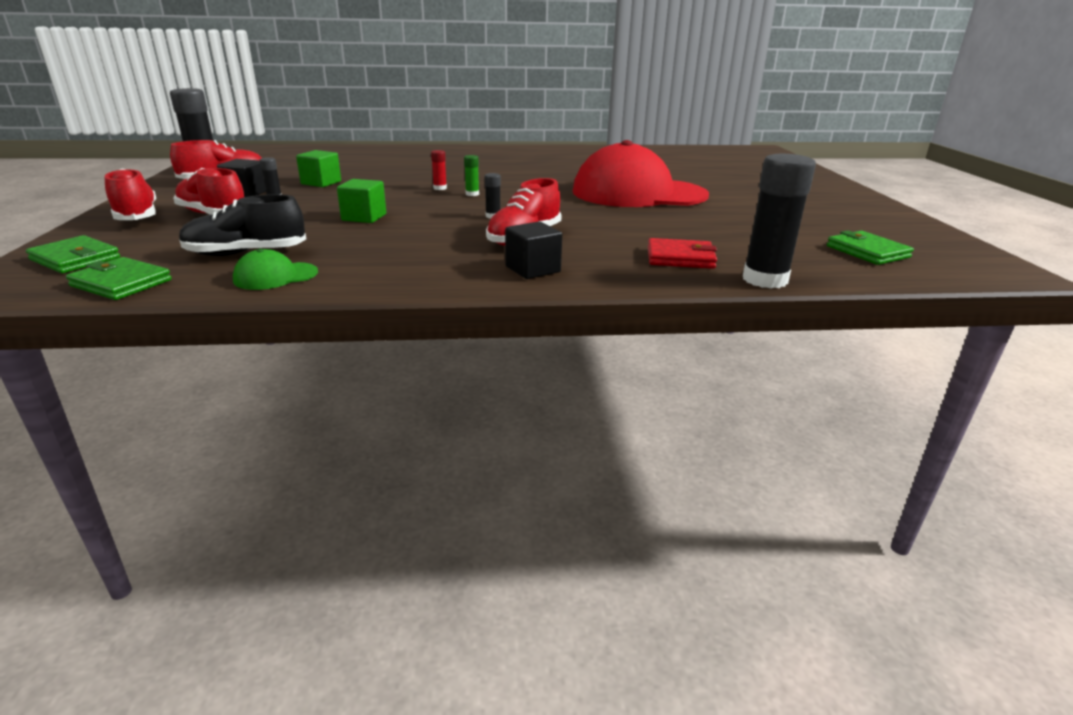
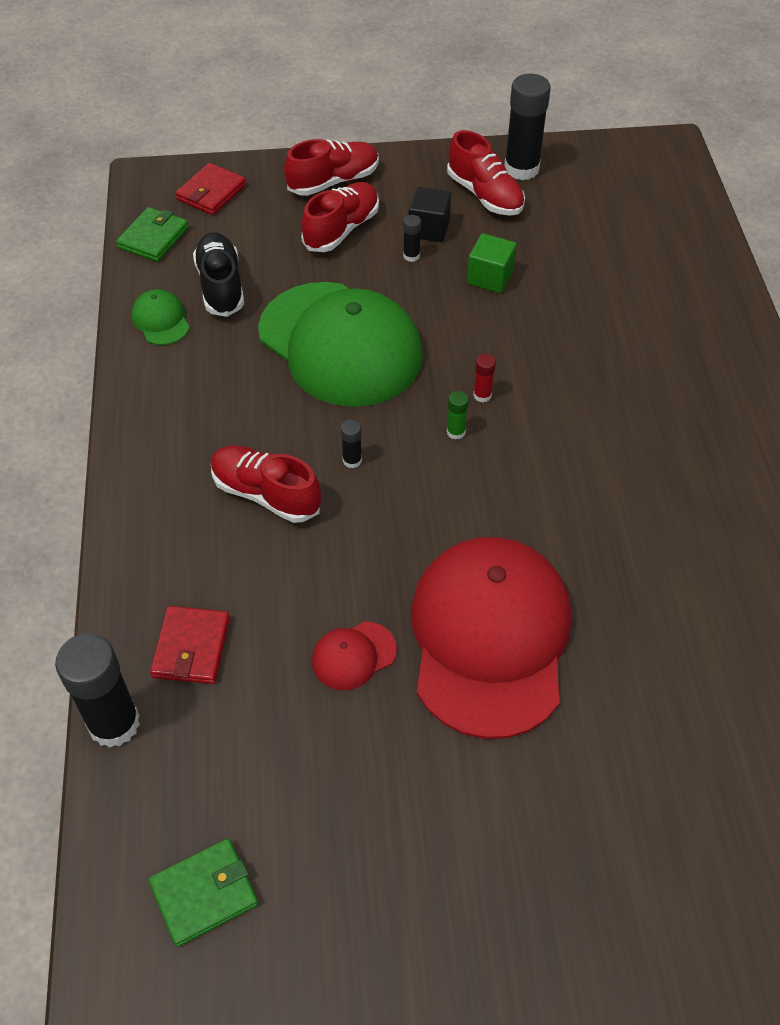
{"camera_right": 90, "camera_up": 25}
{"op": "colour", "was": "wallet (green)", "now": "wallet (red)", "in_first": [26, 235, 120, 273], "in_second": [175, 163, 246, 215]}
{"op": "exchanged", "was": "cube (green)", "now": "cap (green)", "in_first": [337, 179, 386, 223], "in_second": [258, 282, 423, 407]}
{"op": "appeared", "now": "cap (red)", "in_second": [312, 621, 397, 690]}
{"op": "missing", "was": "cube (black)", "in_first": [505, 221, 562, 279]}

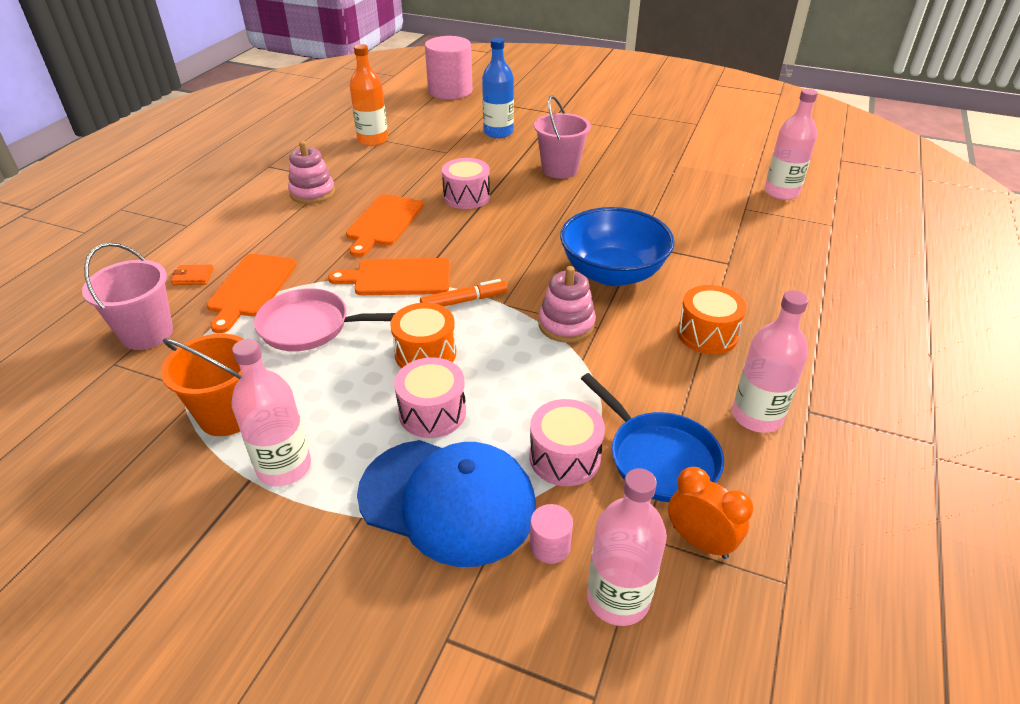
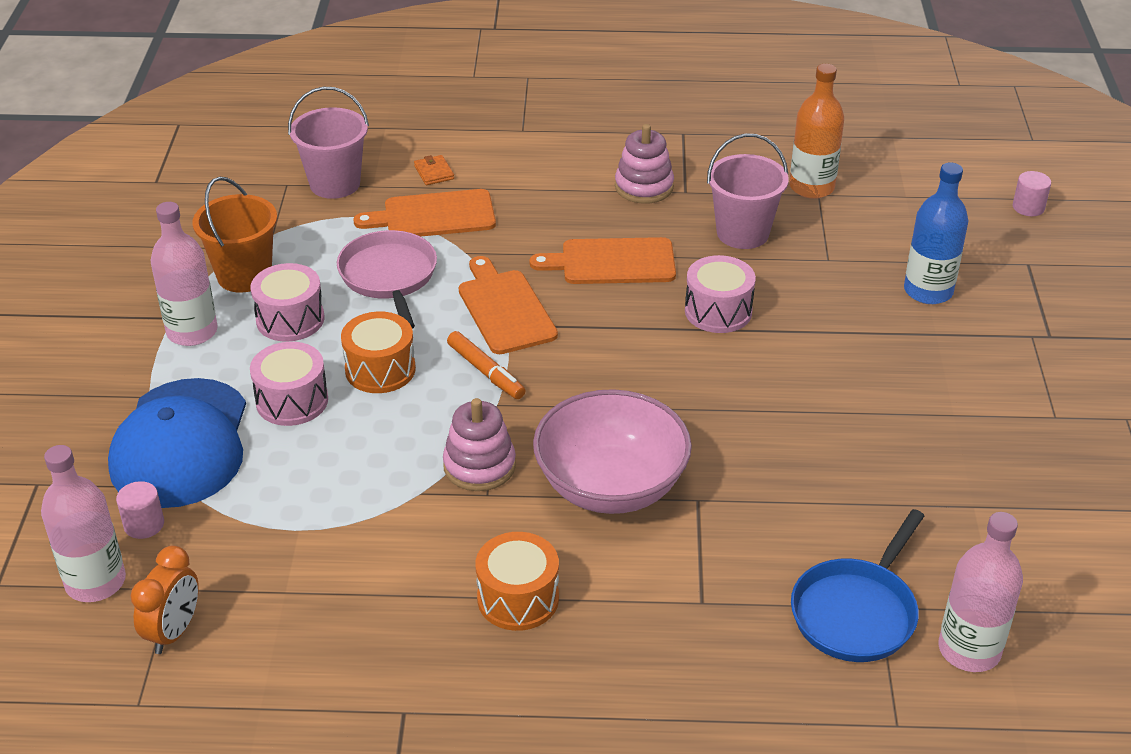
{"camera_right": 70, "camera_up": 0}
{"op": "relocated", "was": "drum (pink)", "in_first": [530, 399, 605, 486], "in_second": [251, 263, 325, 342]}
{"op": "colour", "was": "bowl (blue)", "now": "bowl (pink)", "in_first": [560, 207, 675, 286], "in_second": [533, 389, 692, 514]}
{"op": "relocated", "was": "bucket (pink)", "in_first": [534, 96, 591, 179], "in_second": [707, 133, 789, 249]}
{"op": "relocated", "was": "pan (blue)", "in_first": [581, 373, 724, 502], "in_second": [791, 509, 924, 662]}
{"op": "size", "was": "cylinder (pink)", "in_first": [425, 36, 473, 99], "in_second": [1013, 171, 1051, 216], "ratio": 0.42}
{"op": "missing", "was": "bottle (pink)", "in_first": [732, 290, 809, 433]}

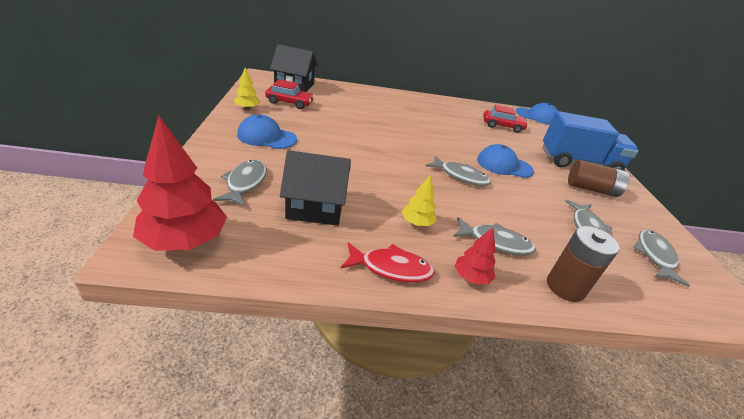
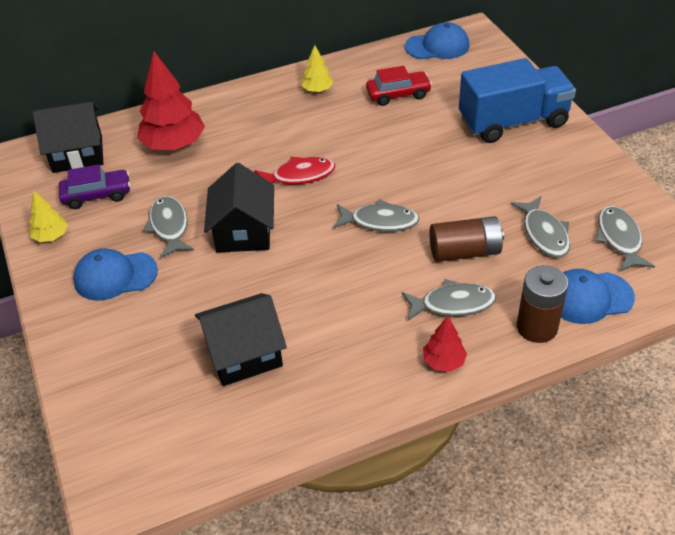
{"camera_right": -15, "camera_up": 10}
{"op": "colour", "was": "car (red)", "now": "car (purple)", "in_first": [265, 79, 315, 109], "in_second": [59, 165, 131, 209]}
{"op": "relocated", "was": "tree (red)", "in_first": [133, 116, 227, 251], "in_second": [137, 51, 205, 150]}
{"op": "relocated", "was": "fish (grey)", "in_first": [213, 160, 267, 207], "in_second": [143, 196, 194, 258]}
{"op": "appeared", "now": "house (black)", "in_second": [204, 163, 274, 253]}
{"op": "relocated", "was": "fish (red)", "in_first": [340, 242, 435, 282], "in_second": [254, 157, 335, 185]}
{"op": "relocated", "was": "tree (yellow)", "in_first": [402, 174, 437, 226], "in_second": [301, 45, 333, 93]}
{"op": "relocated", "was": "battery (brown)", "in_first": [568, 160, 629, 197], "in_second": [429, 216, 504, 262]}
{"op": "relocated", "was": "cap (blue)", "in_first": [477, 144, 534, 178], "in_second": [561, 269, 635, 324]}

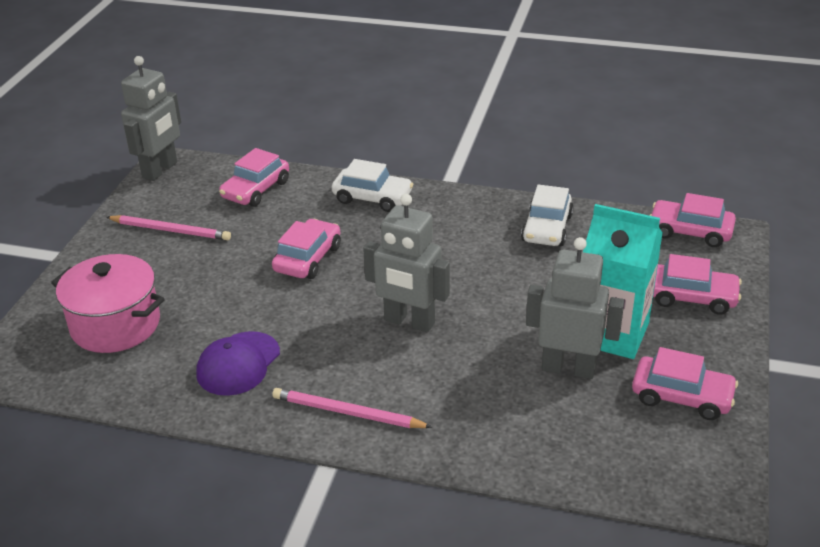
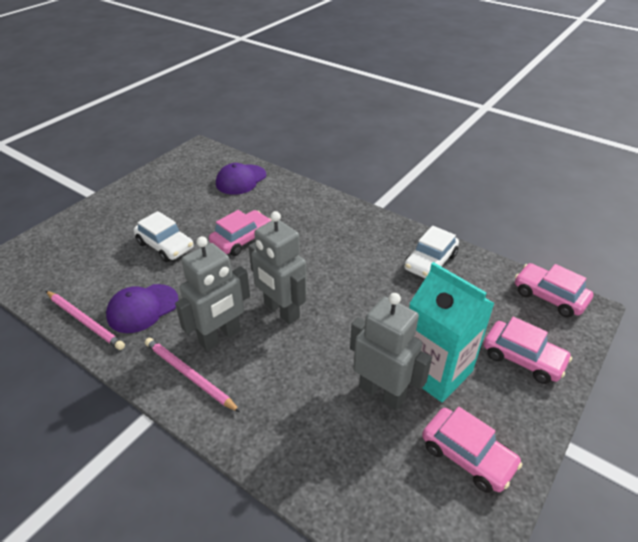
{"camera_right": 20, "camera_up": 5}
{"op": "relocated", "was": "pencil (pink)", "in_first": [106, 215, 231, 240], "in_second": [46, 291, 125, 350]}
{"op": "relocated", "was": "car (white)", "in_first": [332, 159, 413, 212], "in_second": [134, 211, 194, 262]}
{"op": "relocated", "was": "robot (grey)", "in_first": [121, 56, 181, 181], "in_second": [175, 236, 250, 351]}
{"op": "exchanged", "was": "car (pink)", "now": "cap (purple)", "in_first": [219, 148, 289, 207], "in_second": [216, 163, 266, 195]}
{"op": "missing", "was": "pot (pink)", "in_first": [51, 254, 165, 353]}

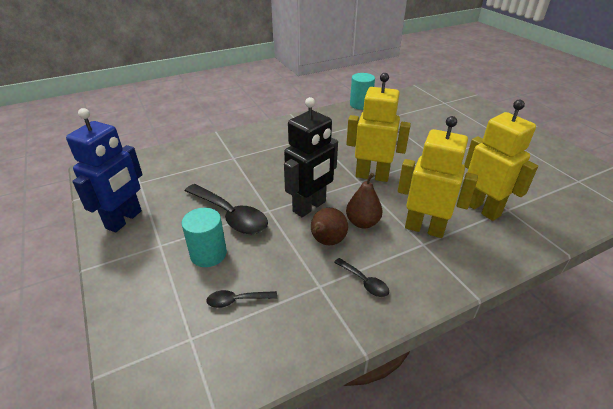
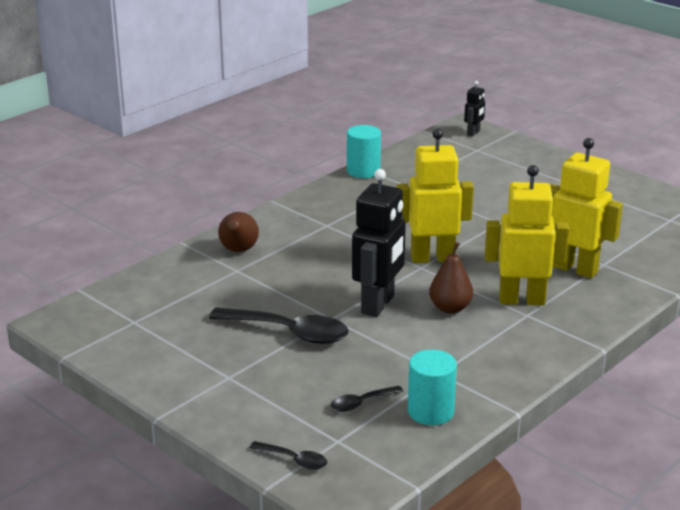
{"camera_right": -20, "camera_up": -10}
{"op": "relocated", "was": "pear (brown)", "in_first": [311, 208, 348, 245], "in_second": [218, 212, 259, 252]}
{"op": "relocated", "was": "spoon (black)", "in_first": [334, 258, 389, 297], "in_second": [250, 441, 327, 470]}
{"op": "relocated", "was": "cylinder (turquoise)", "in_first": [181, 208, 227, 267], "in_second": [408, 350, 457, 425]}
{"op": "appeared", "now": "robot (black)", "in_second": [464, 81, 485, 137]}
{"op": "missing", "was": "robot (blue)", "in_first": [66, 108, 143, 232]}

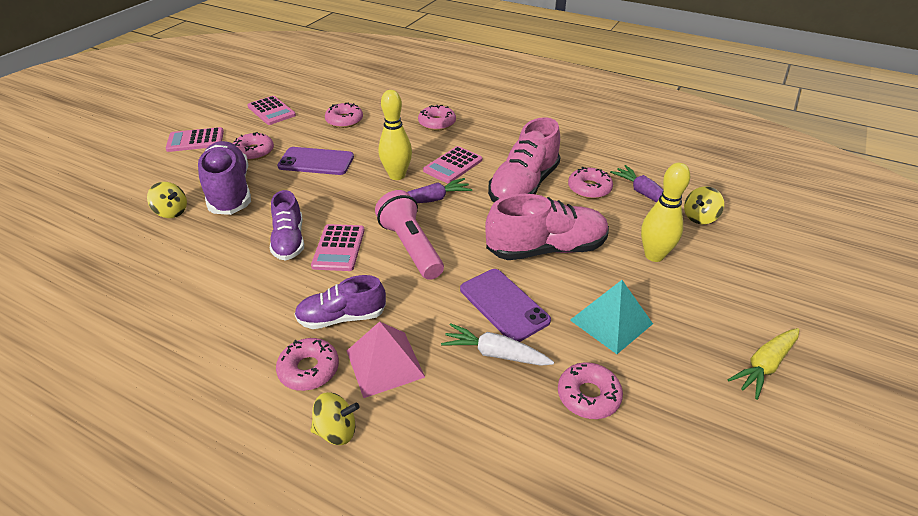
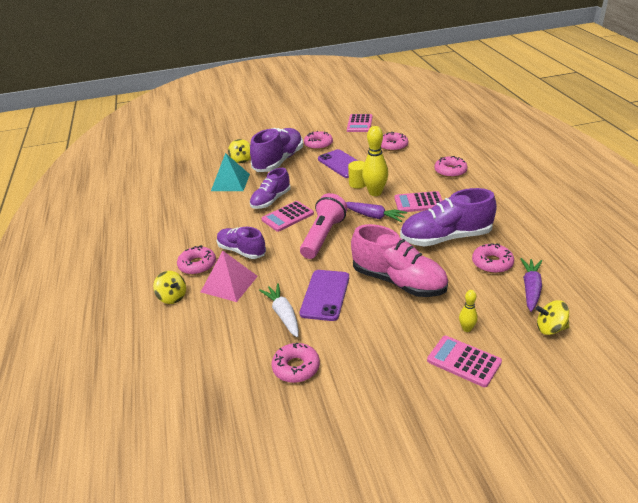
{"camera_right": 50, "camera_up": -5}
{"op": "relocated", "was": "pyramid (turquoise)", "in_first": [570, 280, 653, 354], "in_second": [211, 153, 250, 191]}
{"op": "appeared", "now": "cylinder (yellow)", "in_second": [348, 161, 366, 189]}
{"op": "colour", "was": "shoe (pink)", "now": "shoe (purple)", "in_first": [488, 117, 561, 202], "in_second": [400, 188, 497, 246]}
{"op": "relocated", "was": "calculator (pink)", "in_first": [166, 127, 224, 152], "in_second": [427, 336, 502, 387]}
{"op": "size", "was": "bowling pin (yellow)", "in_first": [641, 163, 690, 262], "in_second": [459, 290, 478, 332], "ratio": 0.51}
{"op": "missing", "was": "carrot (yellow)", "in_first": [727, 328, 799, 400]}

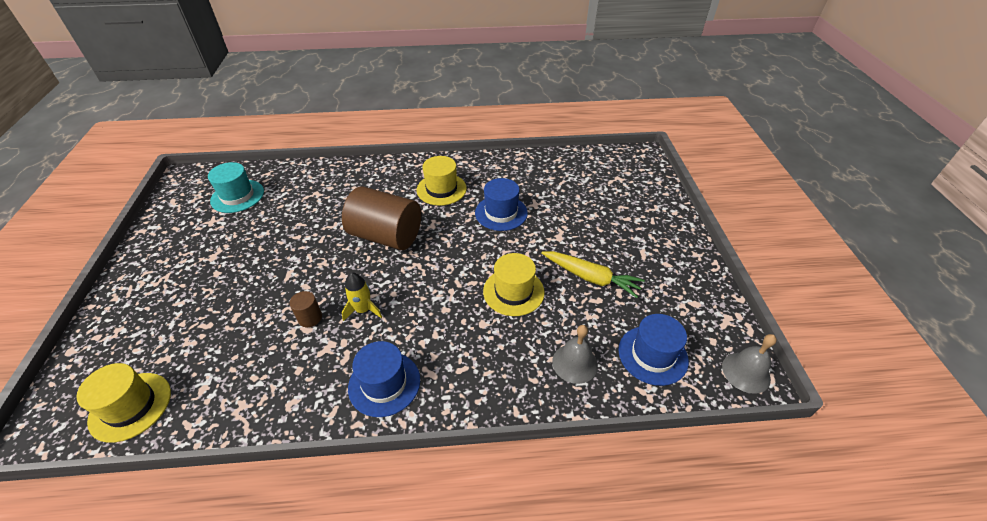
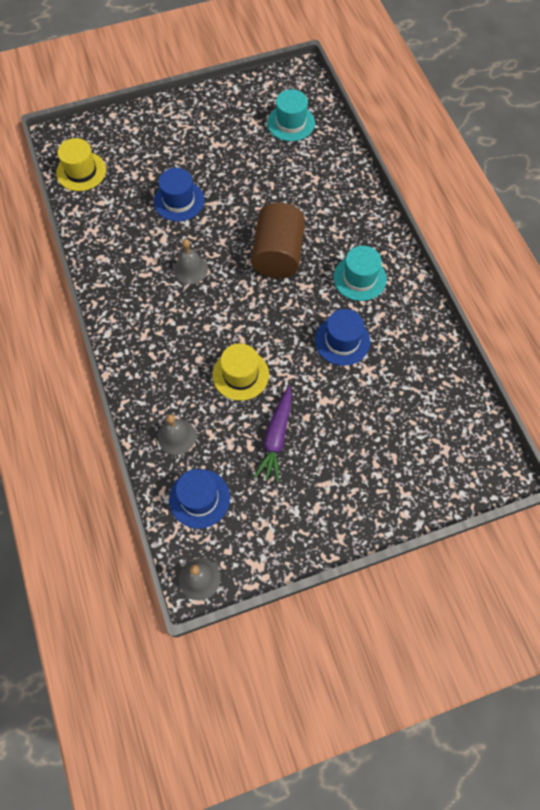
{"camera_right": 75, "camera_up": 20}
{"op": "relocated", "was": "hat (blue)", "in_first": [348, 341, 420, 417], "in_second": [154, 168, 204, 221]}
{"op": "exchanged", "was": "rocket (yellow)", "now": "bell (grey)", "in_first": [342, 273, 382, 321], "in_second": [174, 239, 208, 284]}
{"op": "colour", "was": "carrot (yellow)", "now": "carrot (purple)", "in_first": [541, 251, 645, 298], "in_second": [254, 385, 292, 483]}
{"op": "colour", "was": "hat (yellow)", "now": "hat (turquoise)", "in_first": [417, 156, 467, 206], "in_second": [333, 246, 387, 301]}
{"op": "missing", "was": "cylinder (brown)", "in_first": [290, 291, 322, 327]}

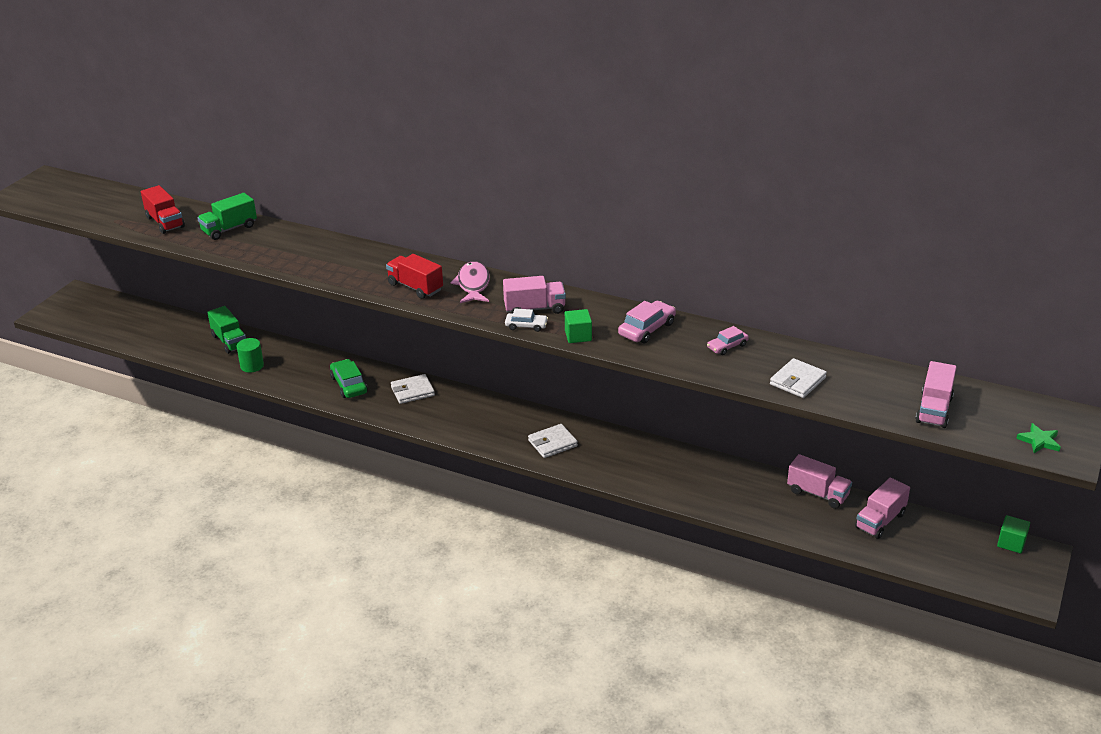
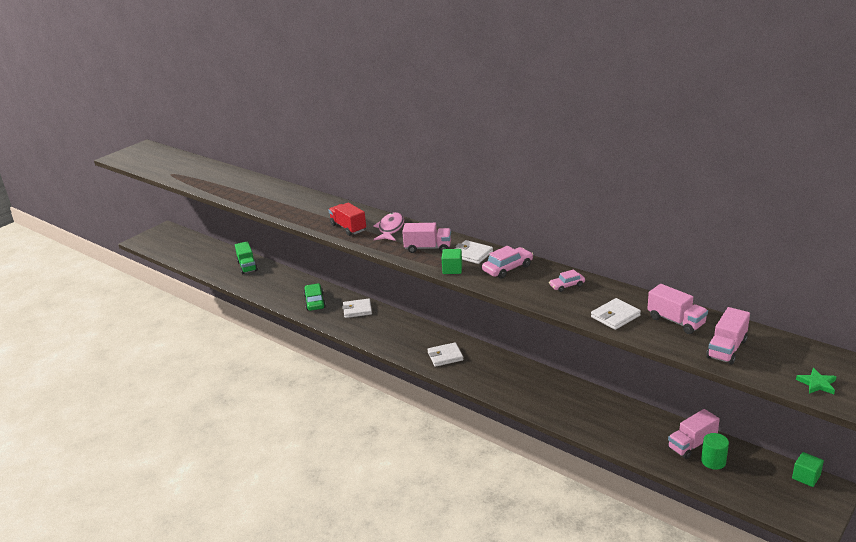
{"camera_right": 15, "camera_up": -5}
{"op": "appeared", "now": "wallet (white)", "in_second": [455, 240, 493, 264]}
{"op": "relocated", "was": "truck (pink)", "in_first": [787, 454, 852, 509], "in_second": [647, 284, 708, 334]}
{"op": "relocated", "was": "cylinder (green)", "in_first": [236, 338, 264, 373], "in_second": [701, 433, 729, 470]}
{"op": "missing", "was": "truck (red)", "in_first": [141, 185, 185, 234]}
{"op": "missing", "was": "truck (green)", "in_first": [197, 193, 257, 240]}
{"op": "missing", "was": "car (white)", "in_first": [505, 309, 548, 332]}

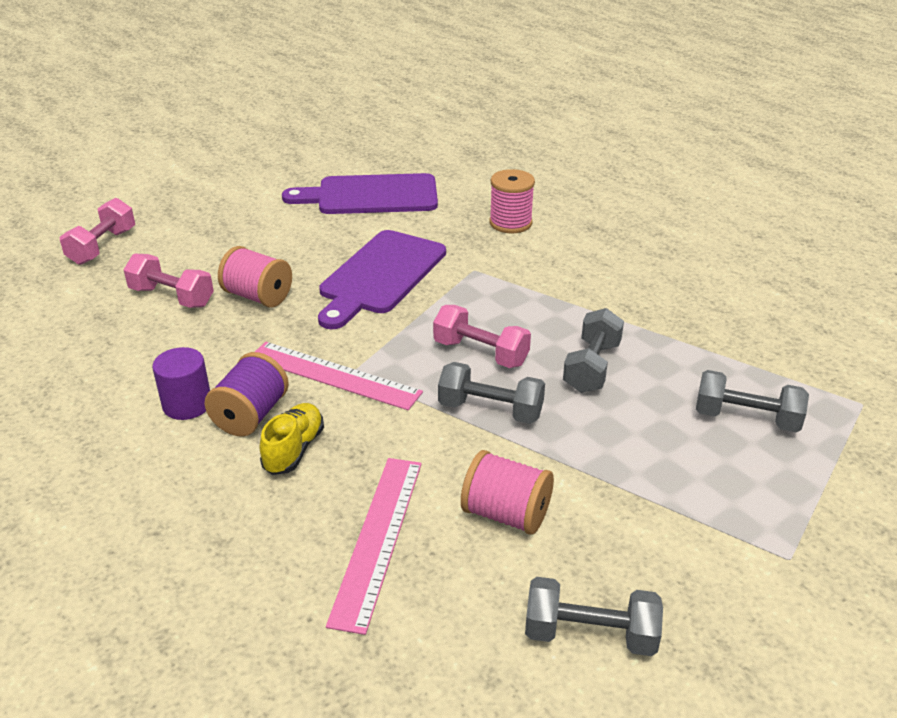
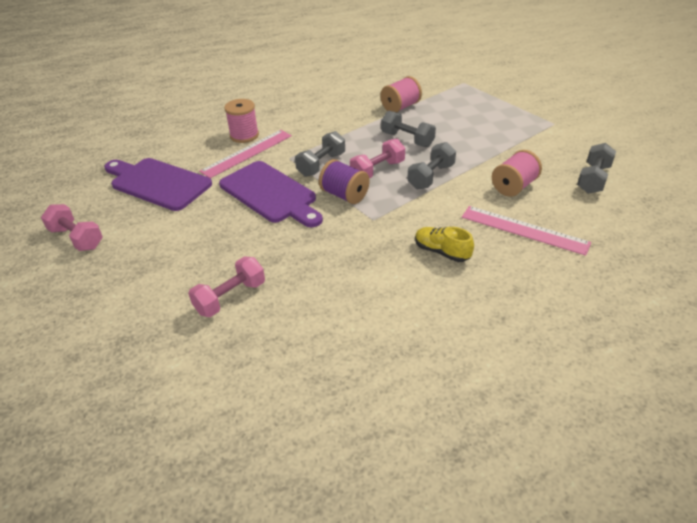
{"camera_right": -70, "camera_up": 5}
{"op": "relocated", "was": "dumbbell (pink)", "in_first": [60, 198, 135, 265], "in_second": [41, 204, 103, 251]}
{"op": "spun", "was": "cutting board (purple)", "in_first": [282, 173, 438, 214], "in_second": [104, 158, 212, 211], "clockwise": 105}
{"op": "relocated", "was": "ruler (pink)", "in_first": [255, 342, 423, 410], "in_second": [199, 130, 292, 178]}
{"op": "relocated", "was": "dumbbell (grey)", "in_first": [696, 370, 809, 432], "in_second": [295, 131, 345, 177]}
{"op": "relocated", "was": "spool (purple)", "in_first": [204, 352, 289, 437], "in_second": [319, 159, 370, 204]}
{"op": "relocated", "was": "spool (pink)", "in_first": [218, 246, 292, 307], "in_second": [380, 76, 422, 112]}
{"op": "missing", "was": "cylinder (purple)", "in_first": [152, 347, 210, 420]}

